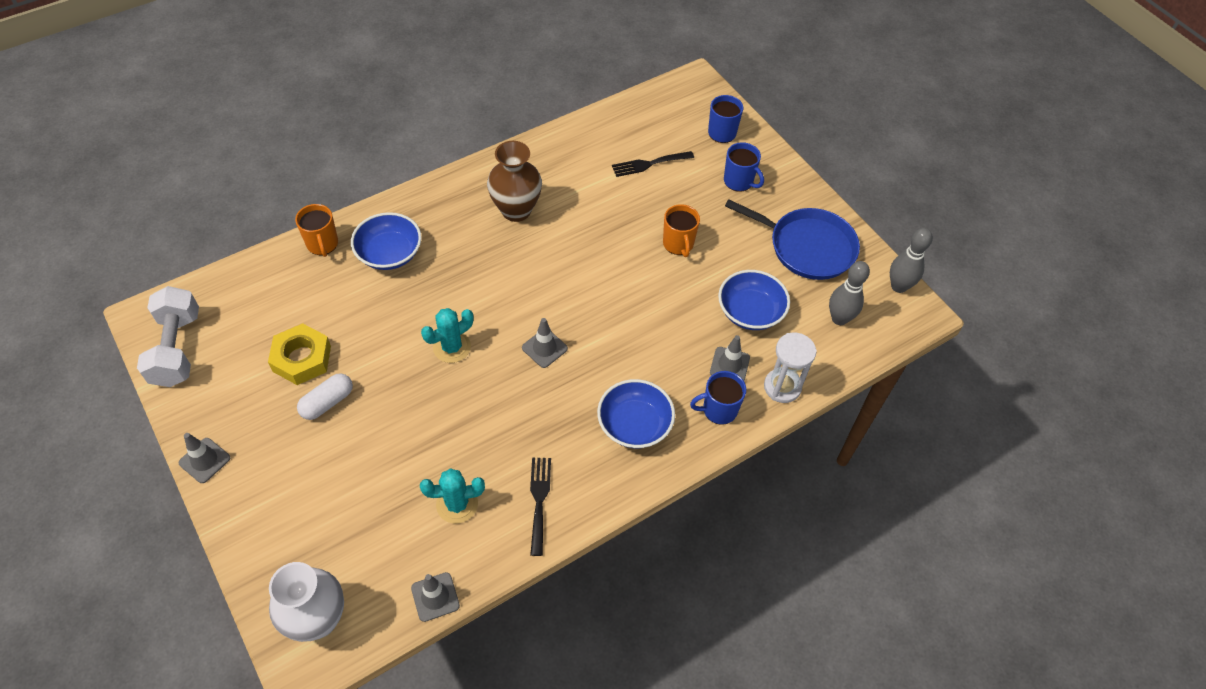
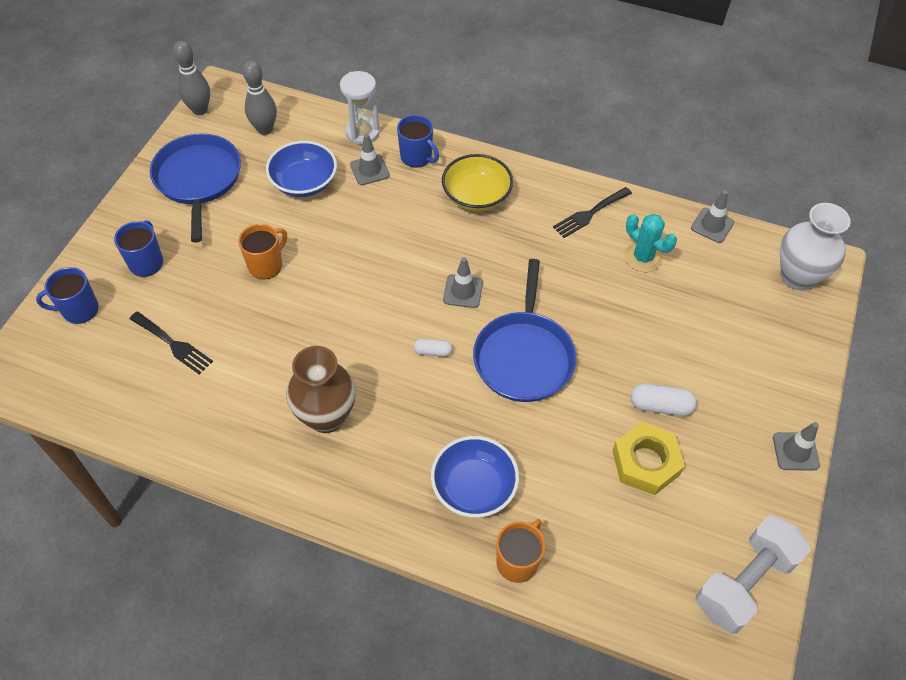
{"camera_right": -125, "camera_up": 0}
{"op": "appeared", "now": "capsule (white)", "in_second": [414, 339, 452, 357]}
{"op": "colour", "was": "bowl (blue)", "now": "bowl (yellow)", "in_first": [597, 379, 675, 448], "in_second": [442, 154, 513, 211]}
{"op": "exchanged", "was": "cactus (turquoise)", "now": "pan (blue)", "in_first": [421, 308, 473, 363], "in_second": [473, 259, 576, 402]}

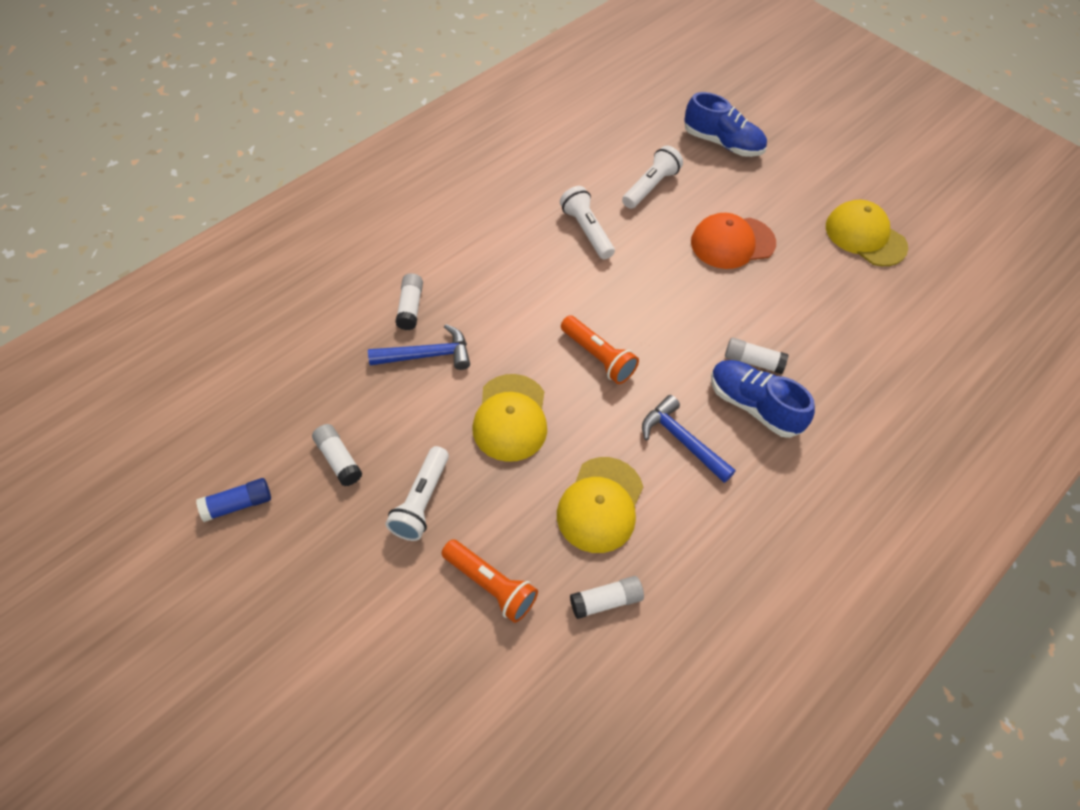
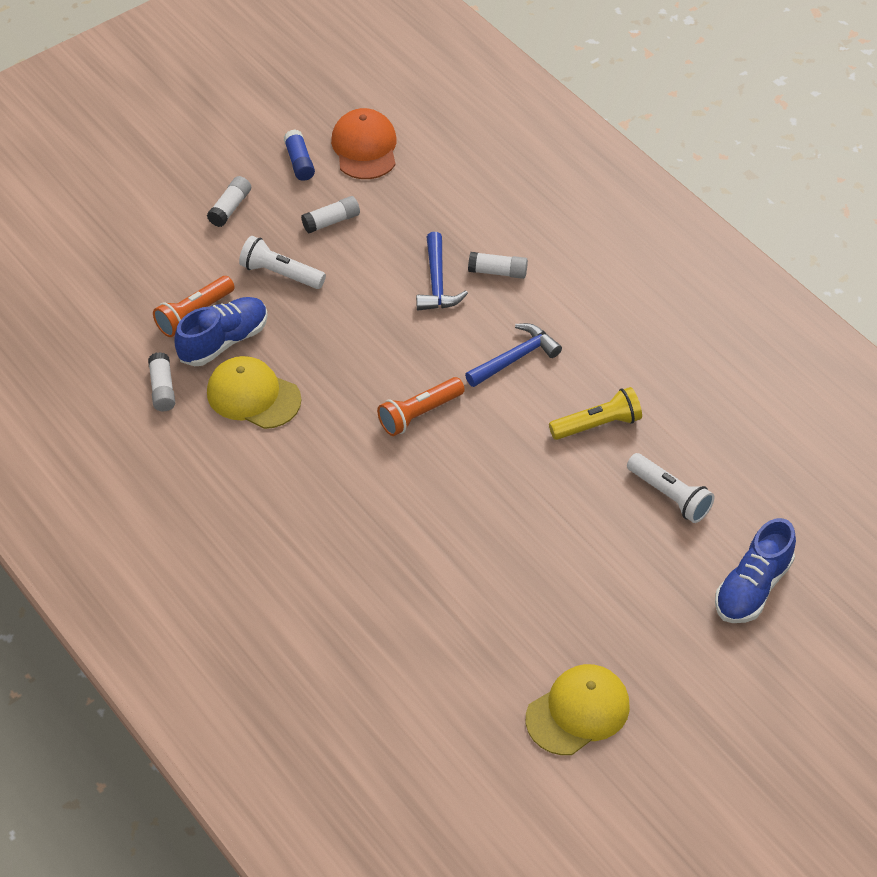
{"camera_right": 100, "camera_up": -5}
{"op": "relocated", "was": "shoe (blue)", "in_first": [711, 360, 815, 438], "in_second": [175, 297, 268, 366]}
{"op": "relocated", "was": "glue stick (white)", "in_first": [725, 338, 789, 374], "in_second": [207, 176, 251, 227]}
{"op": "relocated", "was": "cap (orange)", "in_first": [691, 213, 776, 269], "in_second": [331, 108, 397, 179]}
{"op": "relocated", "was": "hammer (blue)", "in_first": [642, 395, 736, 483], "in_second": [465, 323, 562, 387]}
{"op": "colour", "was": "flashlight (white)", "now": "flashlight (yellow)", "in_first": [560, 186, 615, 259], "in_second": [549, 387, 642, 440]}
{"op": "missing", "was": "cap (yellow)", "in_first": [473, 374, 547, 462]}

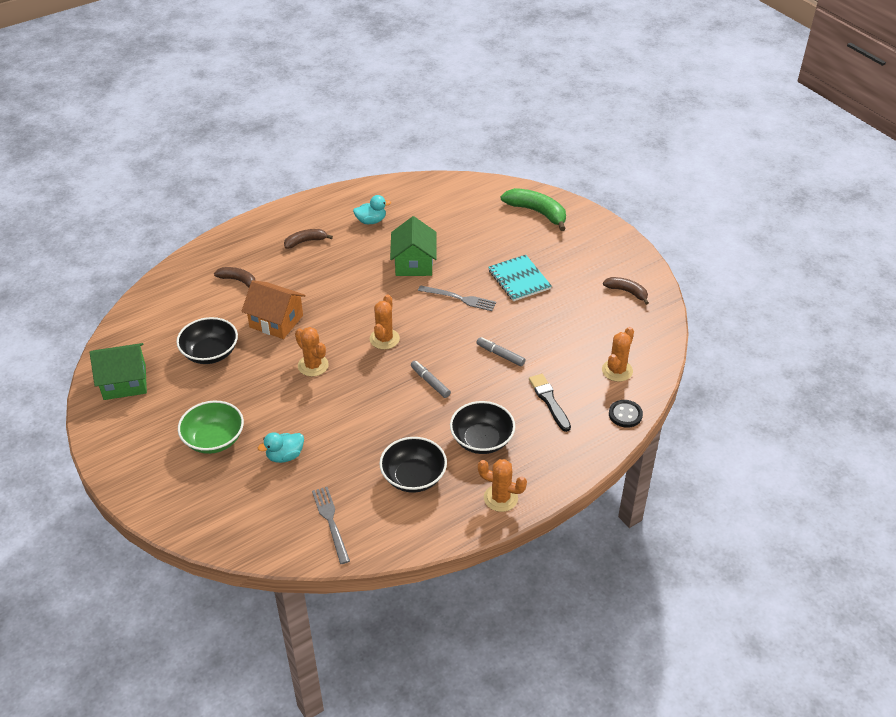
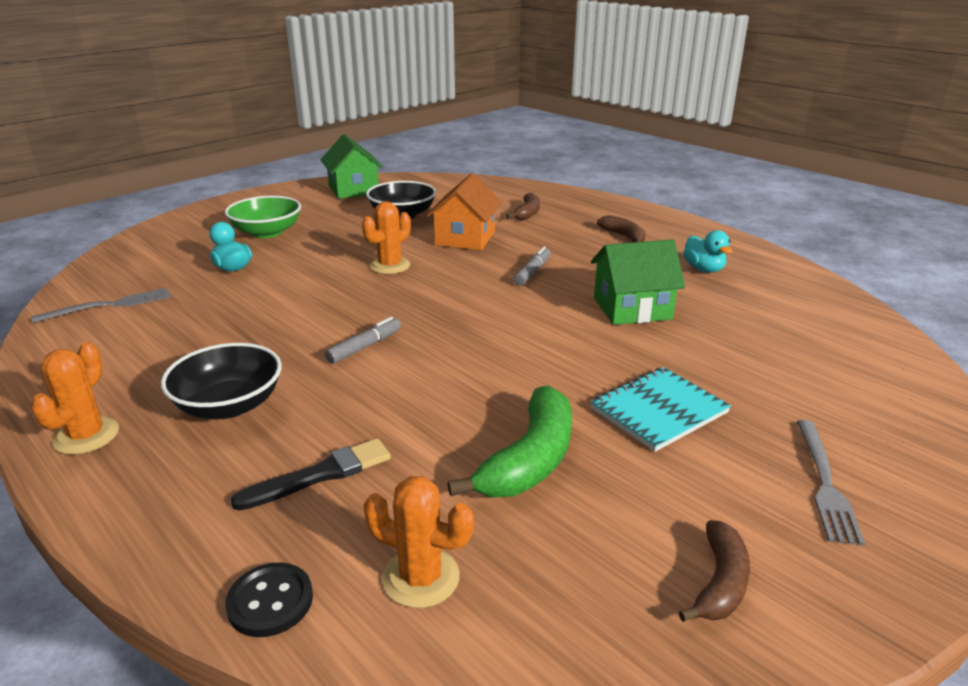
{"camera_right": 80, "camera_up": -15}
{"op": "relocated", "was": "banana (green)", "in_first": [501, 188, 566, 231], "in_second": [447, 386, 572, 497]}
{"op": "relocated", "was": "marker (grey)", "in_first": [476, 337, 525, 366], "in_second": [514, 247, 551, 286]}
{"op": "relocated", "was": "fork (grey)", "in_first": [418, 285, 496, 311], "in_second": [797, 420, 865, 546]}
{"op": "missing", "was": "cactus (orange)", "in_first": [370, 294, 400, 350]}
{"op": "missing", "was": "bowl (black)", "in_first": [379, 437, 447, 493]}

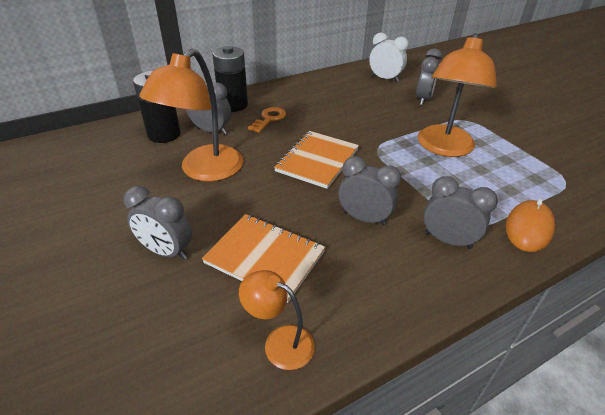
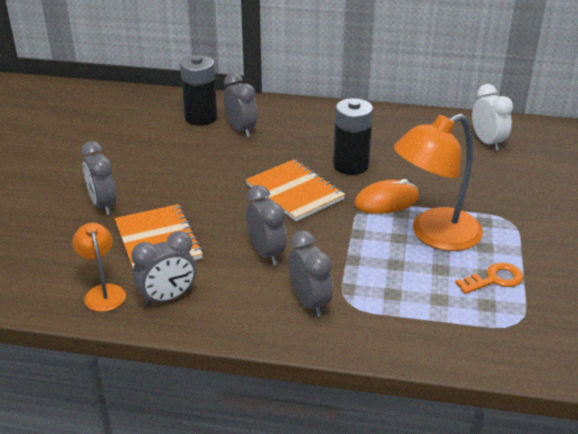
{"camera_right": 40, "camera_up": -5}
{"op": "relocated", "was": "clock (grey)", "in_first": [416, 48, 442, 105], "in_second": [131, 231, 197, 306]}
{"op": "spun", "was": "notebook (orange)", "in_first": [274, 131, 359, 189], "in_second": [246, 159, 345, 221], "clockwise": 75}
{"op": "relocated", "was": "battery (black)", "in_first": [212, 46, 248, 112], "in_second": [333, 98, 373, 175]}
{"op": "relocated", "was": "mouse (orange)", "in_first": [506, 199, 555, 252], "in_second": [354, 179, 419, 214]}
{"op": "relocated", "was": "key (orange)", "in_first": [248, 107, 286, 133], "in_second": [455, 262, 523, 294]}
{"op": "missing", "was": "lamp (orange)", "in_first": [139, 48, 244, 182]}

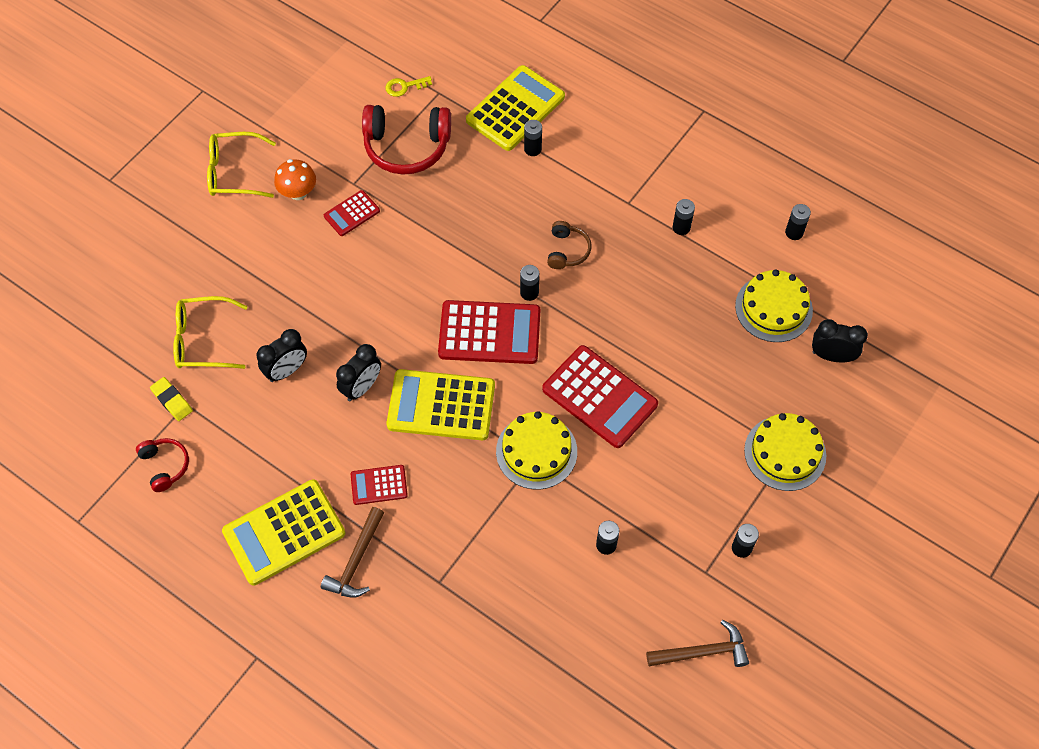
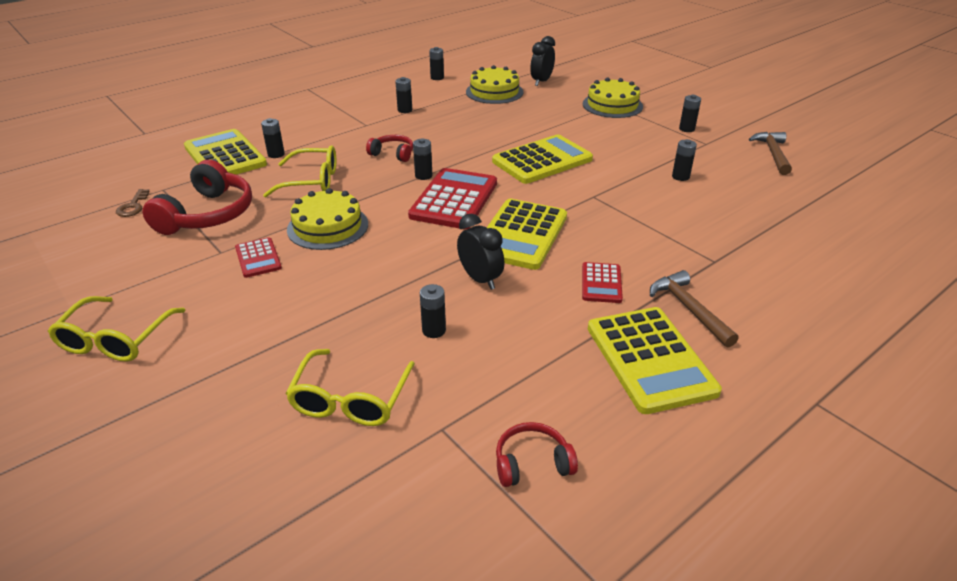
{"camera_right": -75, "camera_up": -25}
{"op": "colour", "was": "key (yellow)", "now": "key (brown)", "in_first": [385, 76, 432, 97], "in_second": [116, 189, 149, 217]}
{"op": "appeared", "now": "glasses (yellow)", "in_second": [263, 145, 336, 197]}
{"op": "relocated", "was": "cake (yellow)", "in_first": [496, 411, 577, 489], "in_second": [287, 188, 368, 250]}
{"op": "colour", "was": "headphones (brown)", "now": "headphones (red)", "in_first": [547, 221, 592, 269], "in_second": [366, 135, 413, 162]}
{"op": "exchanged", "was": "clock (black)", "now": "battery (black)", "in_first": [256, 329, 307, 382], "in_second": [420, 284, 446, 338]}
{"op": "colour", "was": "calculator (red)", "now": "calculator (yellow)", "in_first": [542, 345, 658, 448], "in_second": [492, 135, 593, 184]}
{"op": "spun", "was": "hammer (brown)", "in_first": [321, 507, 384, 598], "in_second": [650, 270, 739, 348], "clockwise": -150}
{"op": "missing", "was": "eraser (yellow)", "in_first": [150, 377, 193, 421]}
{"op": "missing", "was": "mushroom (orange)", "in_first": [274, 159, 316, 200]}

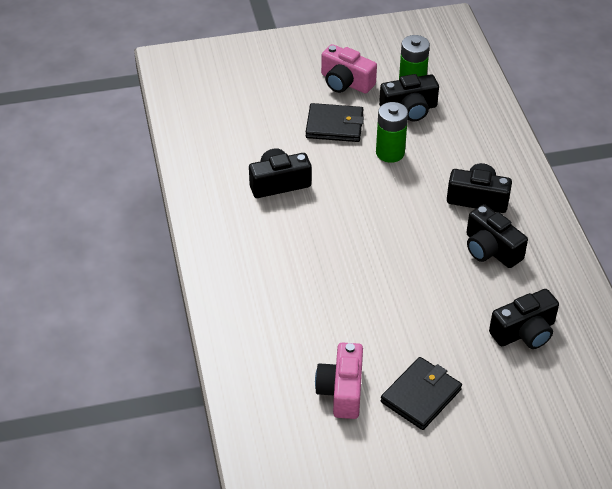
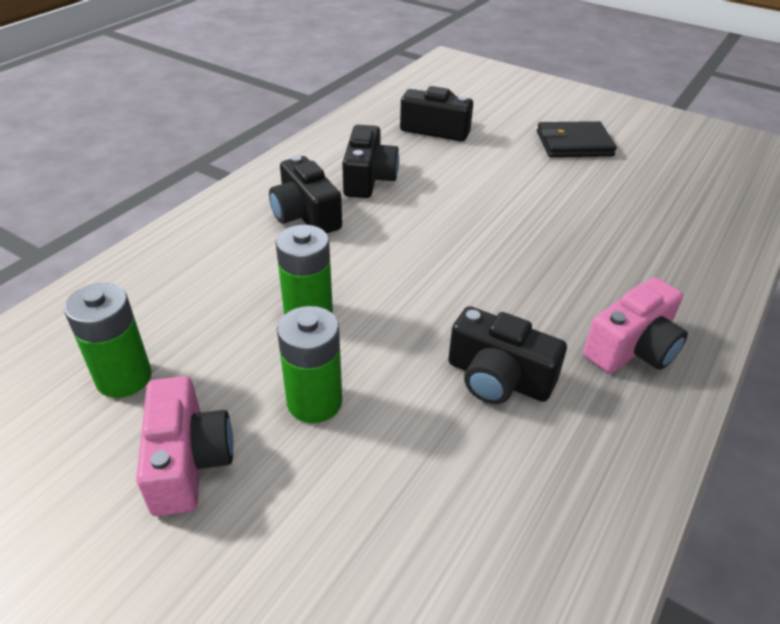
{"camera_right": -135, "camera_up": -5}
{"op": "exchanged", "was": "wallet (black)", "now": "battery (green)", "in_first": [306, 103, 364, 142], "in_second": [277, 306, 342, 423]}
{"op": "relocated", "was": "camera (pink)", "in_first": [315, 343, 363, 419], "in_second": [583, 277, 688, 373]}
{"op": "missing", "was": "camera (black)", "in_first": [379, 74, 439, 122]}

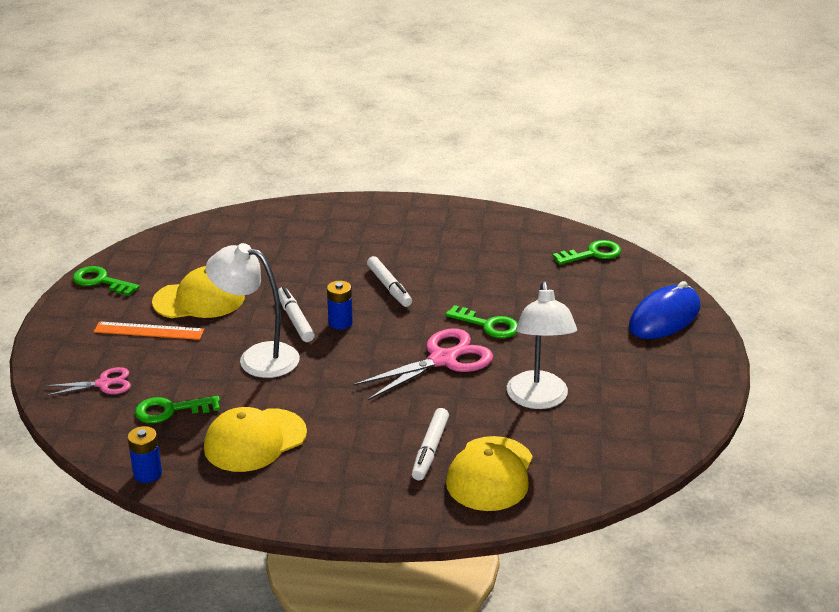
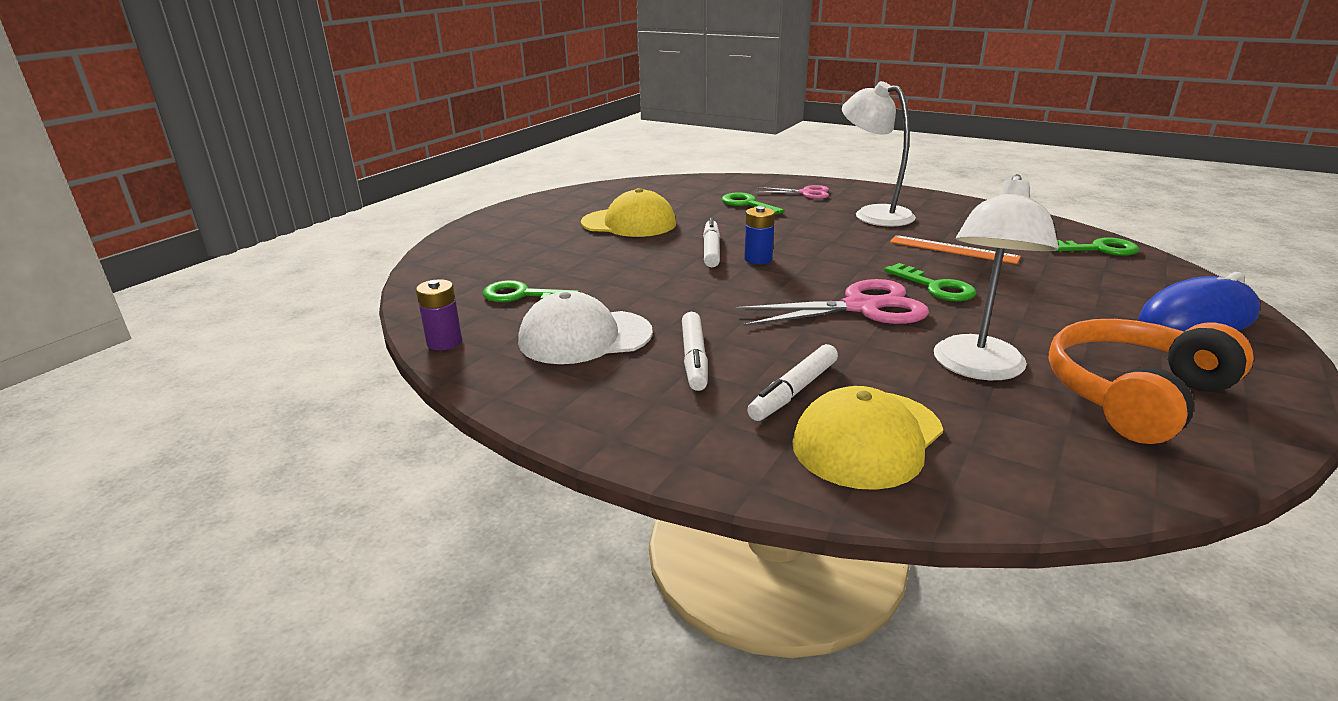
{"camera_right": 25, "camera_up": -5}
{"op": "colour", "was": "battery (blue)", "now": "battery (purple)", "in_first": [127, 426, 162, 483], "in_second": [416, 279, 462, 351]}
{"op": "colour", "was": "cap (yellow)", "now": "cap (white)", "in_first": [204, 407, 307, 472], "in_second": [518, 291, 653, 364]}
{"op": "relocated", "was": "marker (white)", "in_first": [367, 256, 412, 307], "in_second": [682, 312, 708, 391]}
{"op": "relocated", "was": "key (green)", "in_first": [73, 266, 140, 296], "in_second": [722, 192, 784, 215]}
{"op": "relocated", "was": "scissors (pink)", "in_first": [45, 367, 131, 396], "in_second": [756, 185, 829, 199]}
{"op": "relocated", "was": "lamp (white)", "in_first": [206, 243, 300, 378], "in_second": [842, 81, 916, 227]}
{"op": "relocated", "was": "ruler (orange)", "in_first": [94, 321, 204, 340], "in_second": [890, 235, 1021, 264]}
{"op": "appeared", "now": "headphones (orange)", "in_second": [1048, 319, 1254, 444]}

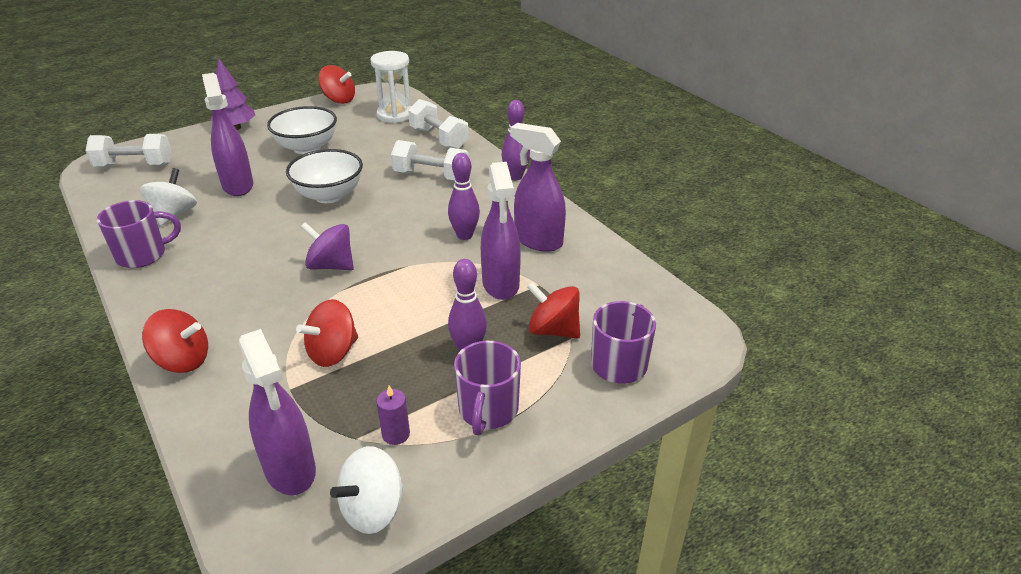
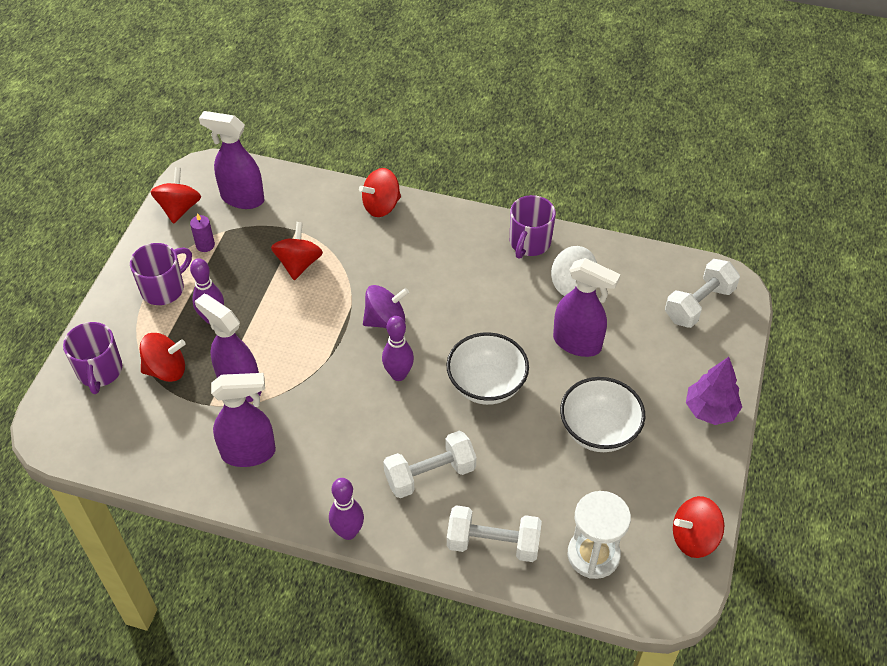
{"camera_right": 140, "camera_up": 15}
{"op": "spun", "was": "mug (purple)", "in_first": [454, 341, 521, 435], "in_second": [130, 243, 192, 305], "clockwise": 75}
{"op": "colour", "was": "spinning top (white)", "now": "spinning top (red)", "in_first": [330, 446, 403, 534], "in_second": [151, 167, 201, 224]}
{"op": "relocated", "was": "bowling pin (purple)", "in_first": [448, 153, 480, 240], "in_second": [382, 316, 414, 381]}

